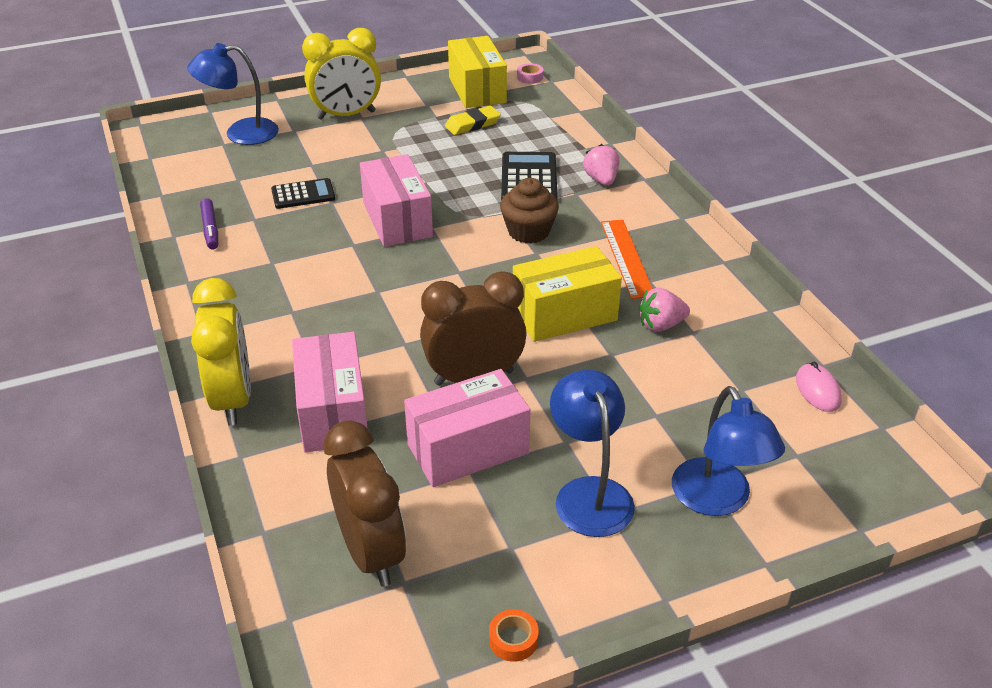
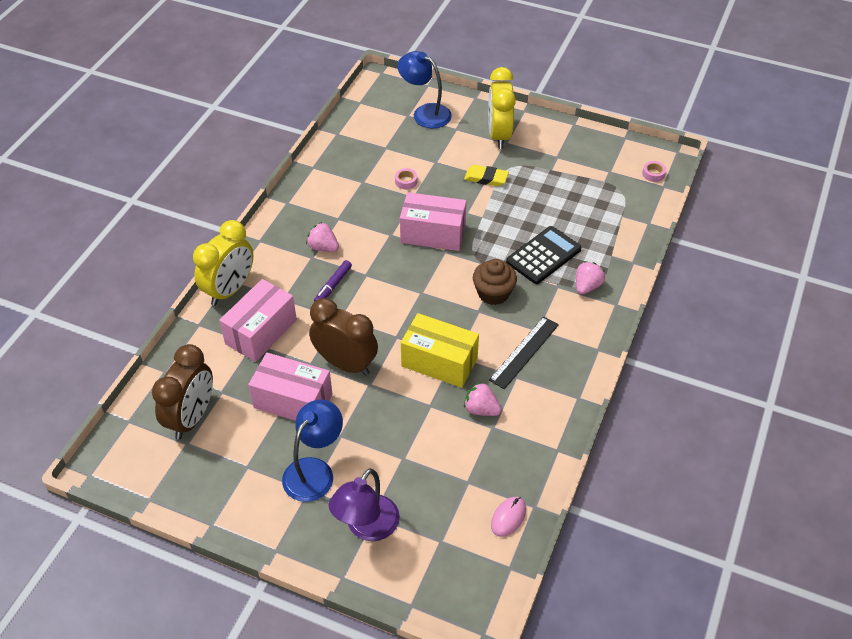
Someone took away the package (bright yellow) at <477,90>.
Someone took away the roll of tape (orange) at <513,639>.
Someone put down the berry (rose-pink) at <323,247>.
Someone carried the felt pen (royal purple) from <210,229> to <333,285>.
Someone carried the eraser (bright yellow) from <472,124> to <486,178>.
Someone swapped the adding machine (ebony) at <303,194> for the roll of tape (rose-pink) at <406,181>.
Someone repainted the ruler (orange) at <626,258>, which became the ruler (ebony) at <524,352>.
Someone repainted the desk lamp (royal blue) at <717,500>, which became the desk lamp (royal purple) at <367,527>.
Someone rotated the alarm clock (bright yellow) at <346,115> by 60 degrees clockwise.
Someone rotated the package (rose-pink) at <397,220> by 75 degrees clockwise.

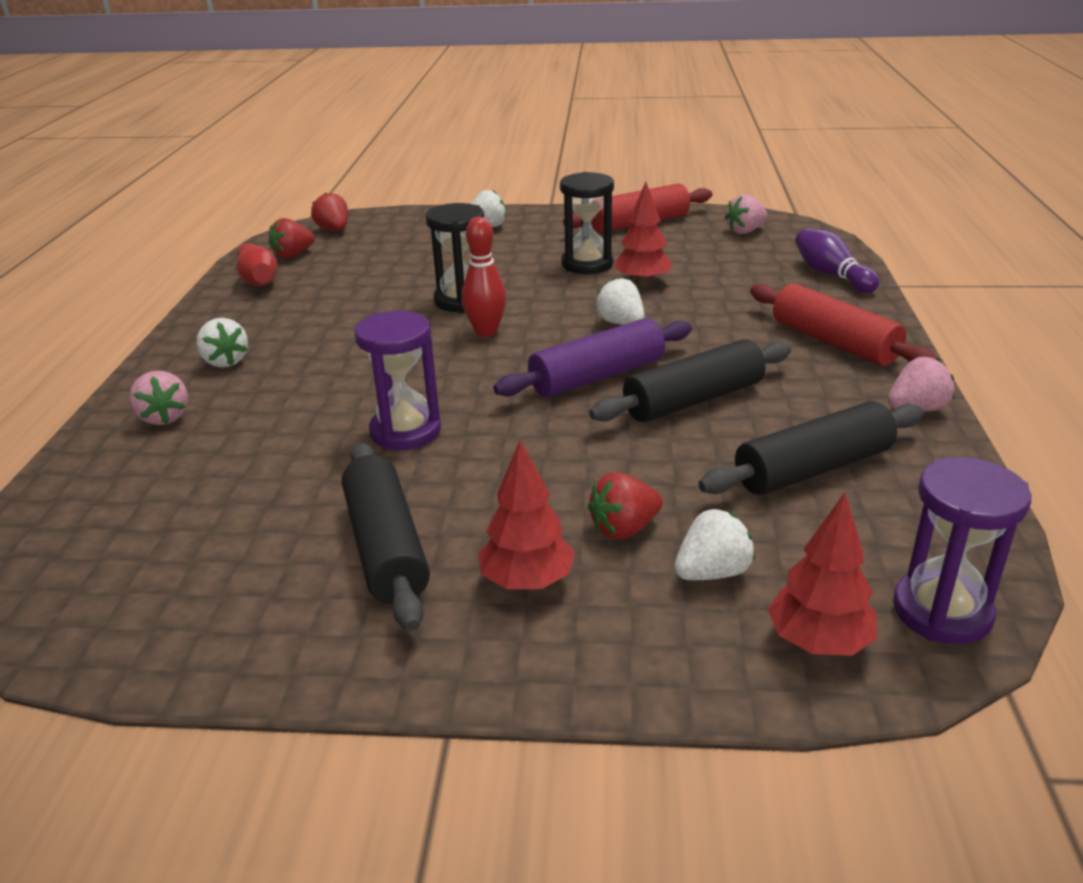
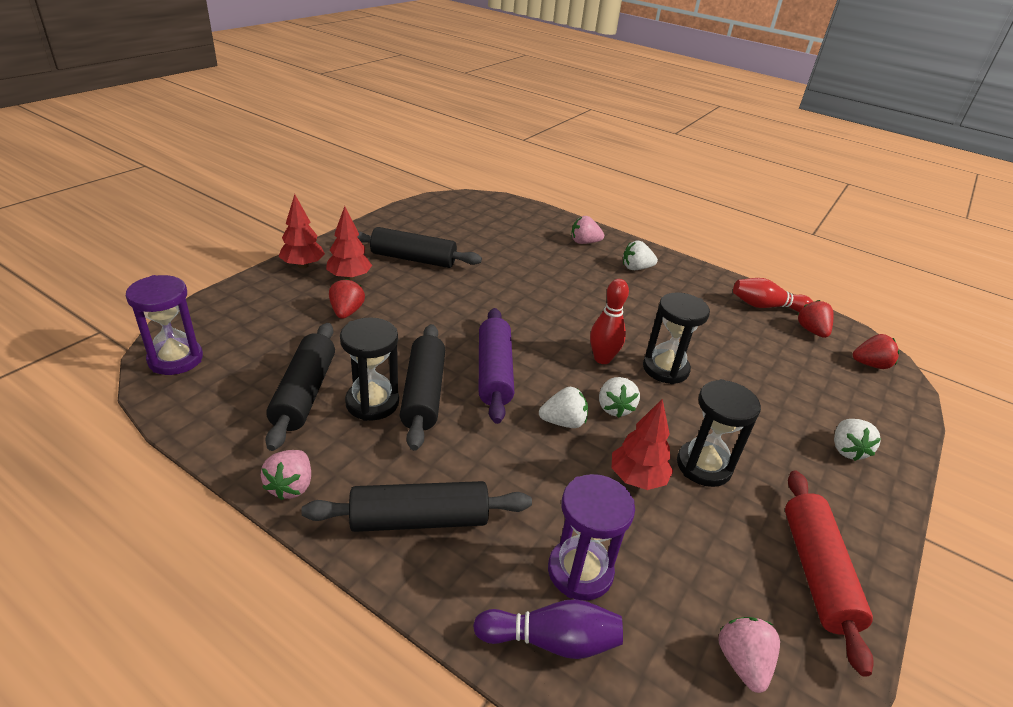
Someone put down the hourglass (ebony) at <372,403>.
Someone carried the hourglass (royal purple) from <405,431> to <580,571>.
Someone carried the berry (white) from <712,572> to <614,408>.
Someone carried the toy tree (scarlet) from <818,642> to <303,265>.
Someone repainted the dough roller (scarlet) at <833,342>, which became the dough roller (ebony) at <419,519>.

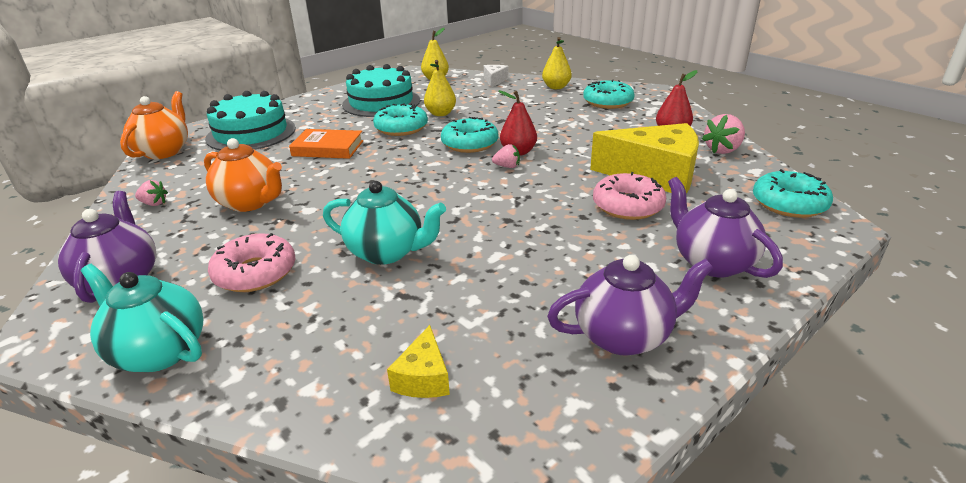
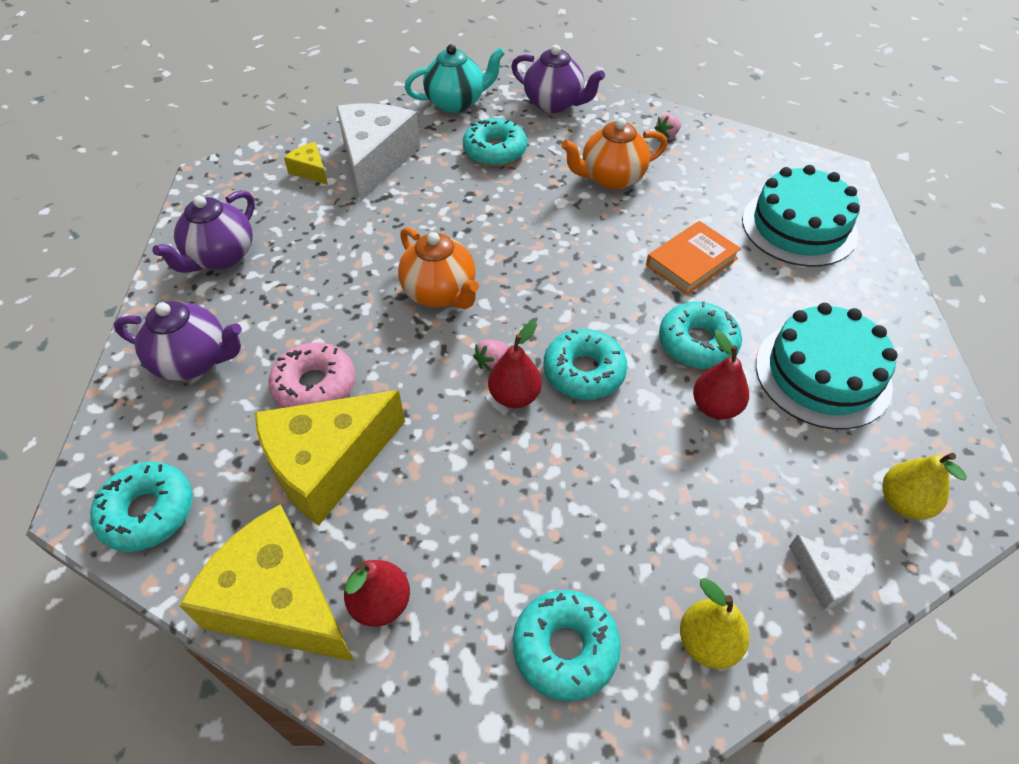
Someone took away the tea pot (turquoise) at <387,252>.
Someone put down the cheese (white) at <375,160>.
Someone carried the tea pot (orange) from <164,152> to <440,293>.
Someone swapped the berry (rose-pink) at <722,150> for the cheese (bright yellow) at <280,601>.
Someone repainted the donut (rose-pink) at <255,273>, which became the donut (turquoise) at <495,151>.
Someone repainted the toy pear (bright yellow) at <440,113>, which became the toy pear (scarlet) at <715,407>.

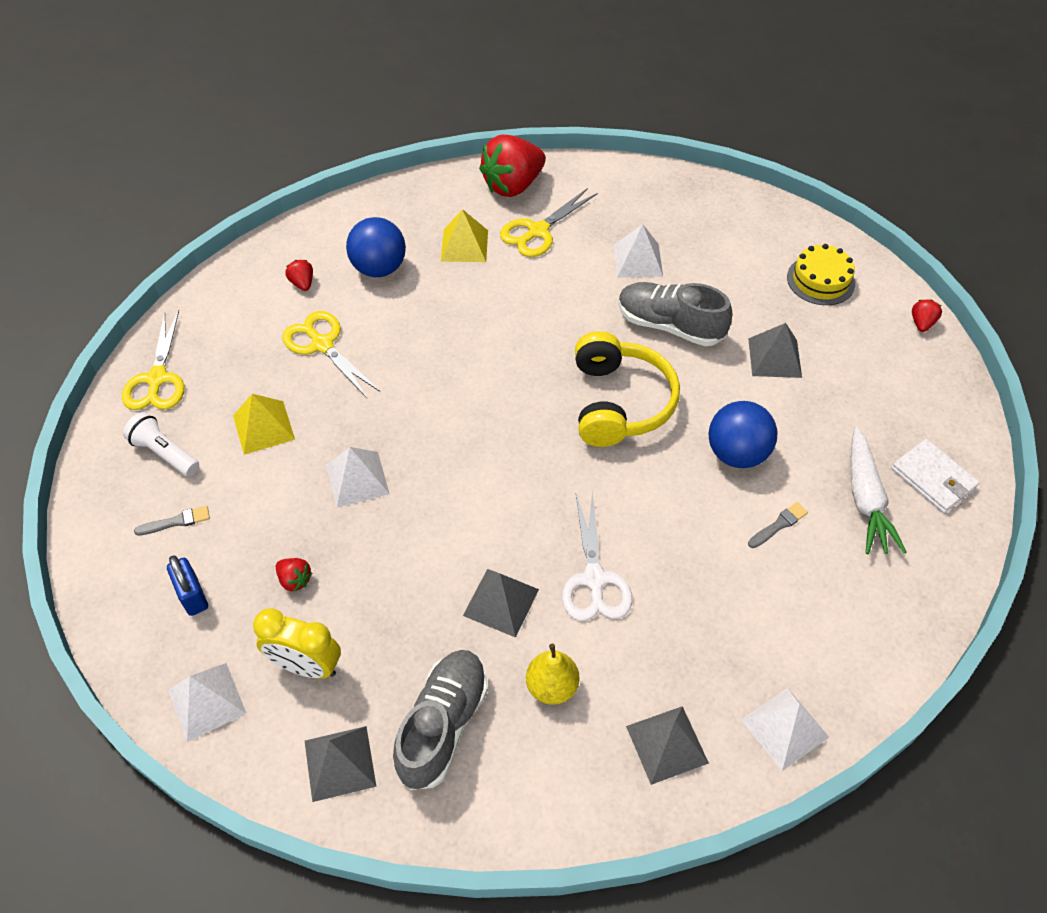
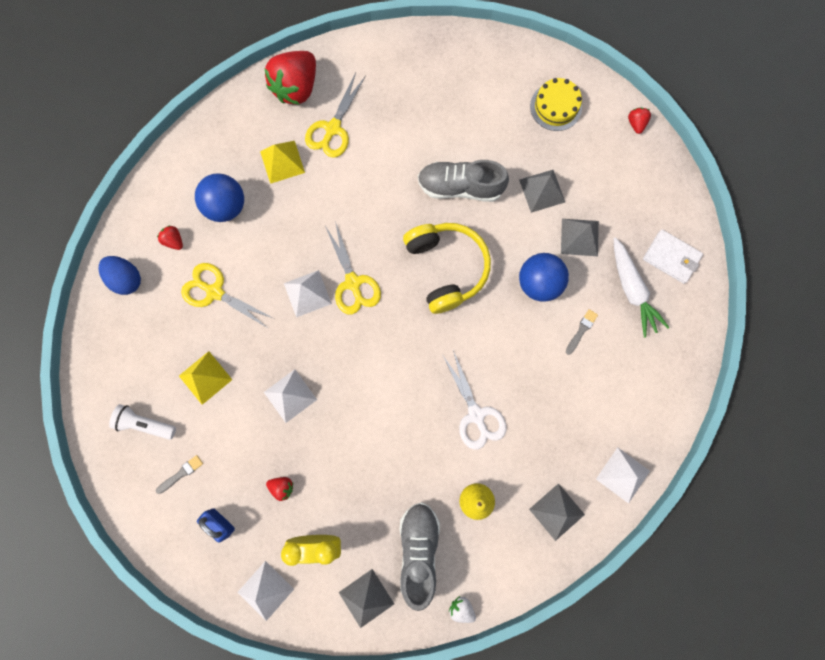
Someone put down the toy egg (royal blue) at <126,279>.
Someone put down the berry (white) at <461,608>.
Someone carried the shears (bright yellow) from <157,379> to <353,283>.
Someone carried the solid pyramid (gray) from <501,602> to <579,237>.
Someone carried the solid pyramid (white) from <638,260> to <307,293>.

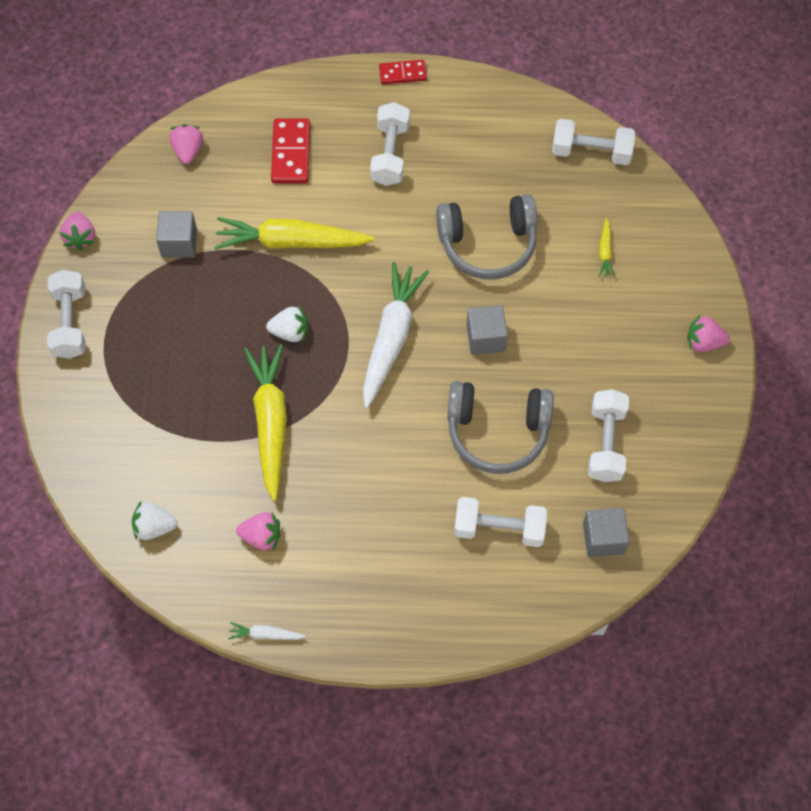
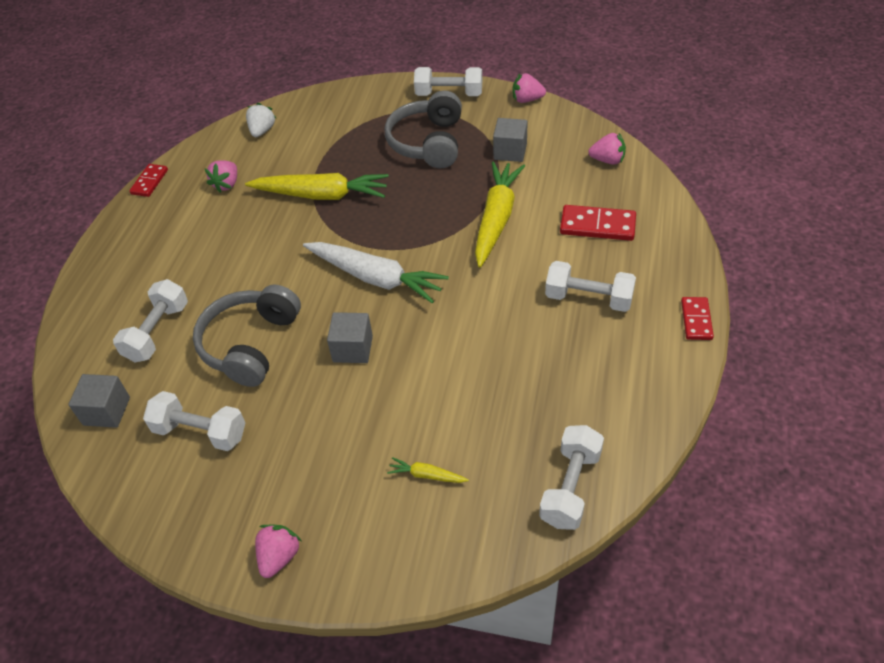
Someone took away the berry (white) at <290,332>.
Someone carried the headset (gray) from <488,244> to <428,143>.
Someone swapped the toy carrot (white) at <265,634> for the domino (scarlet) at <149,182>.

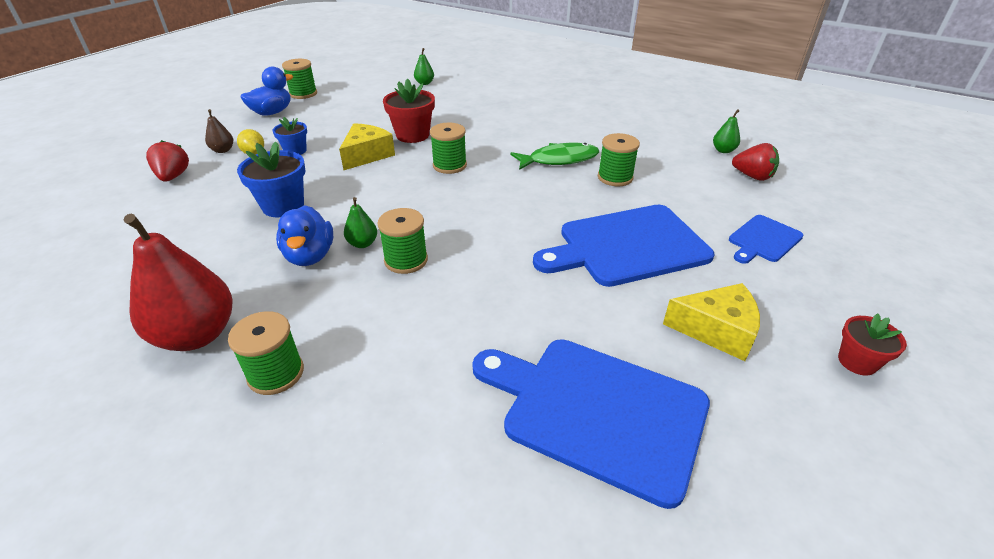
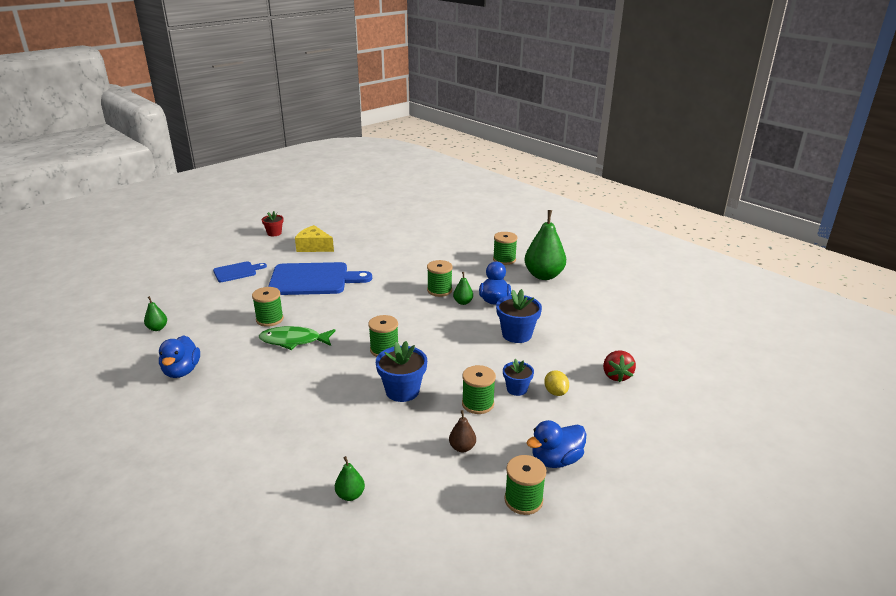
Someone took away the cheese (bright yellow) at <367,155>.
Someone took away the chopping board (royal blue) at <596,411>.
Someone took away the berry (scarlet) at <752,176>.
Someone put down the toy duck (royal blue) at <182,371>.
Someone put down the bobbin (green) at <478,404>.
Someone carried the toy pear (russet) from <223,150> to <462,447>.
Someone repainted the toy pear (scarlet) at <197,335>, which became the toy pear (green) at <544,275>.
Someone repainted the plant pot (scarlet) at <412,135>, which became the plant pot (royal blue) at <402,391>.

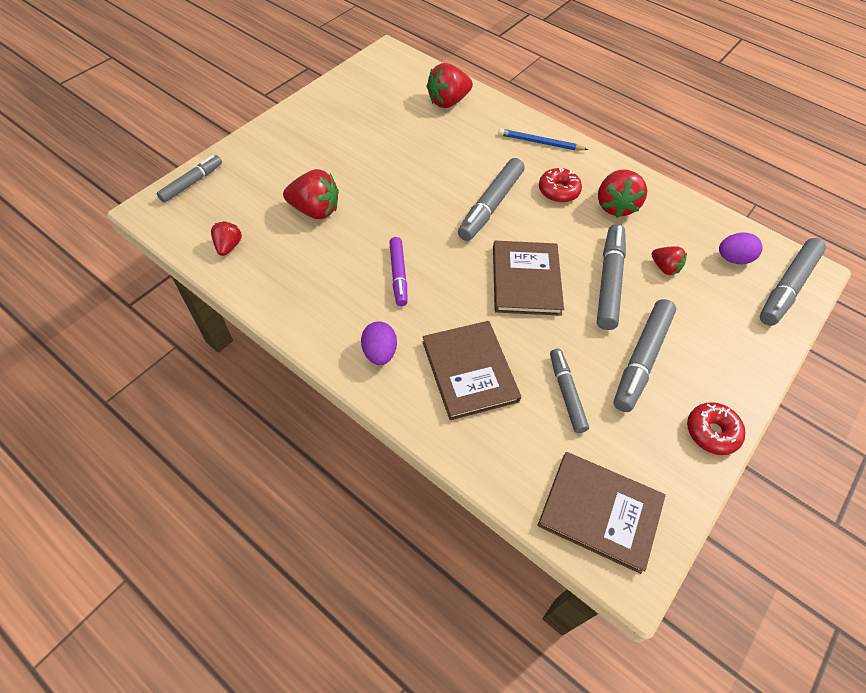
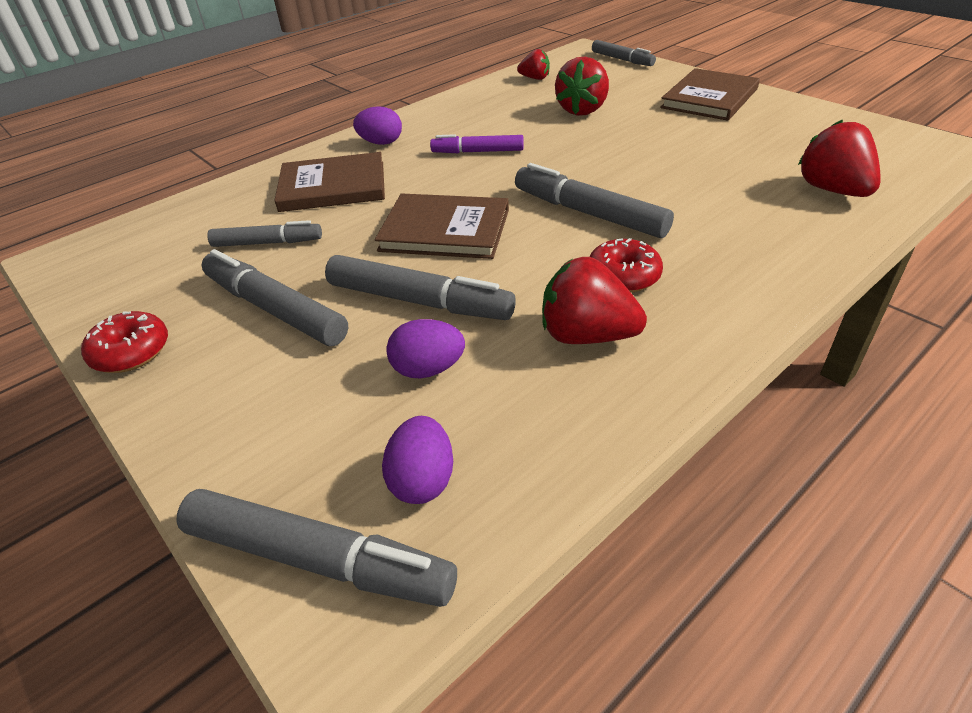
Someone took away the lead pencil (royal blue) at <540,143>.
Someone carried the book (russet) from <600,511> to <709,98>.
Someone swapped the berry (scarlet) at <664,268> for the toy egg (royal purple) at <428,369>.
Someone rotated the felt pen (gray) at <787,287> by 150 degrees clockwise.

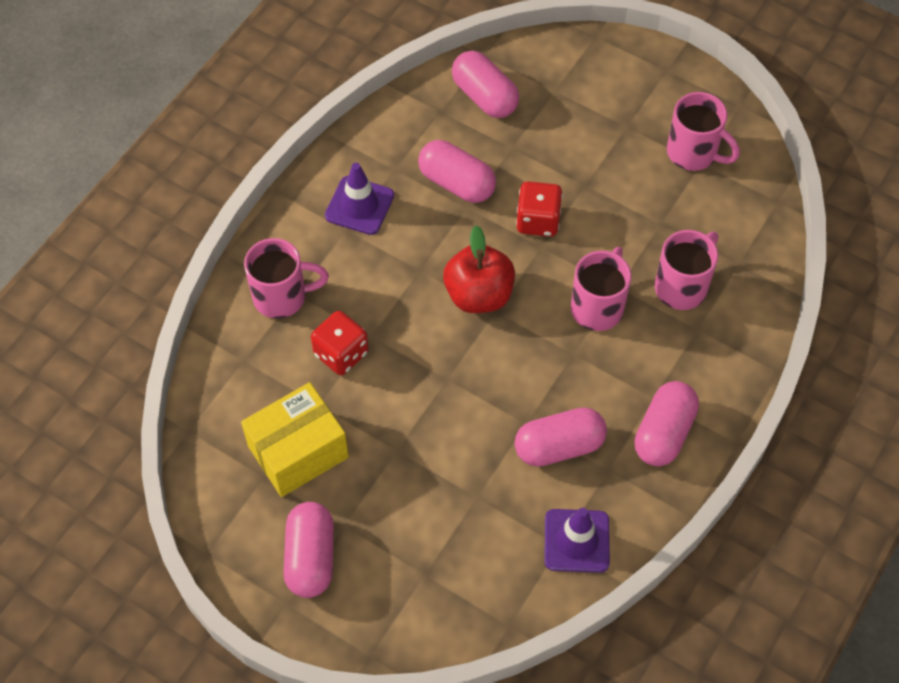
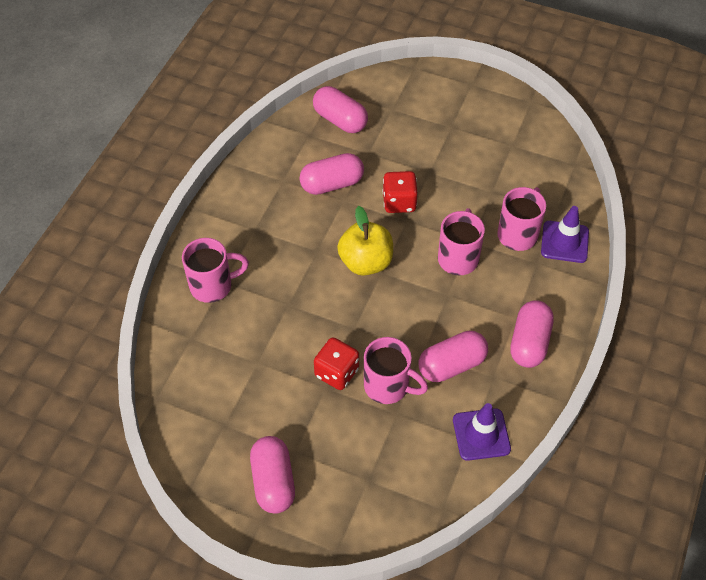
Someone took away the package (bright yellow) at <298,452>.
Someone carried the die (scarlet) from <341,353> to <336,373>.
Someone carried the traffic cone (royal purple) from <359,205> to <564,242>.
Someone carried the tea mug (rose-pink) from <693,153> to <388,386>.
Someone repainted the toy apple (scarlet) at <479,295>, which became the toy apple (bright yellow) at <366,262>.
Someone rotated the capsule (rose-pink) at <457,183> by 45 degrees counterclockwise.

